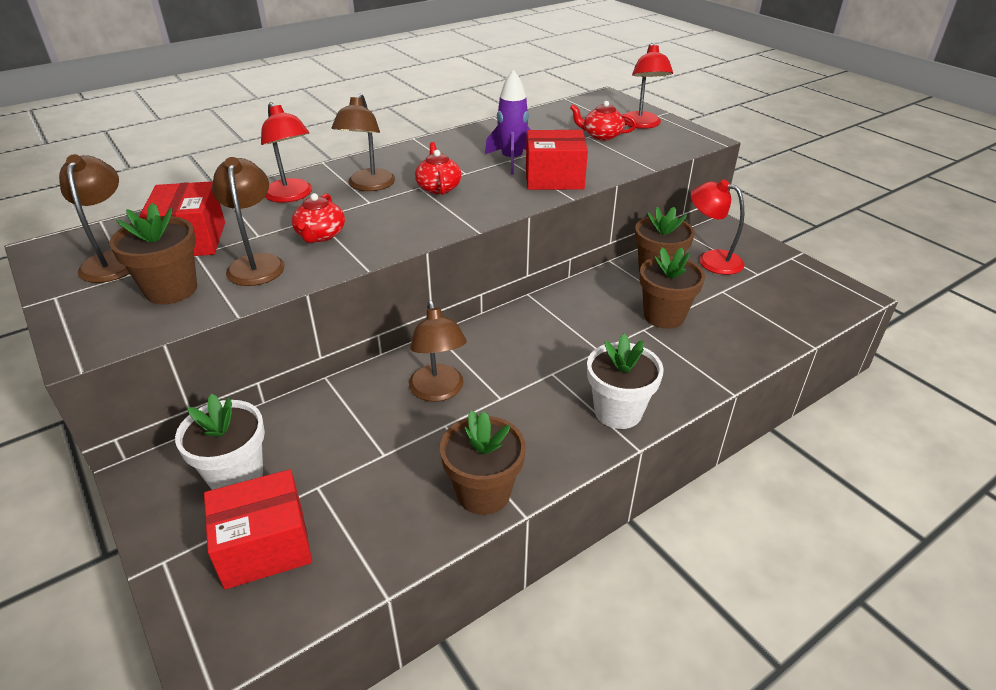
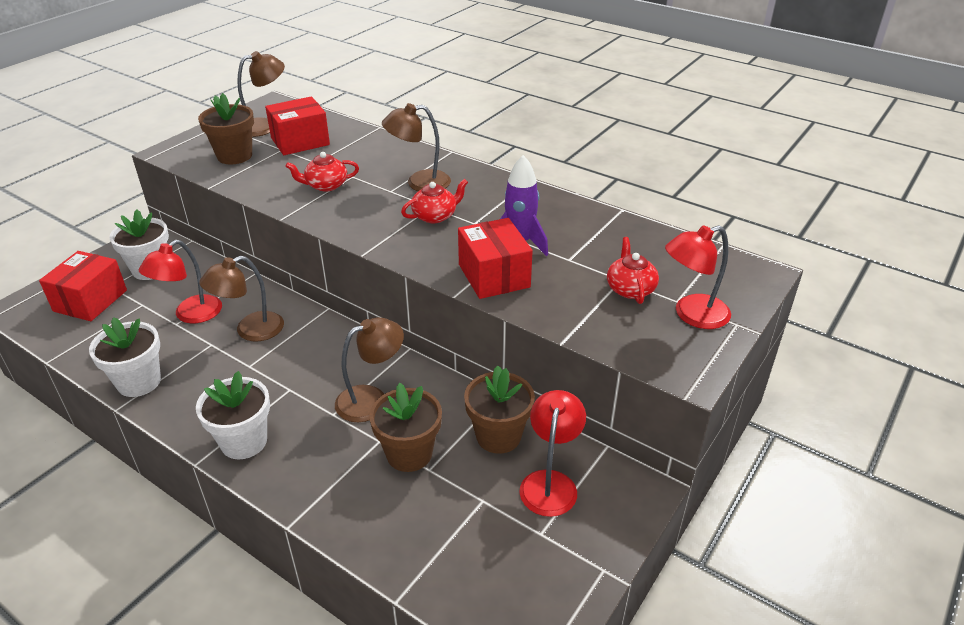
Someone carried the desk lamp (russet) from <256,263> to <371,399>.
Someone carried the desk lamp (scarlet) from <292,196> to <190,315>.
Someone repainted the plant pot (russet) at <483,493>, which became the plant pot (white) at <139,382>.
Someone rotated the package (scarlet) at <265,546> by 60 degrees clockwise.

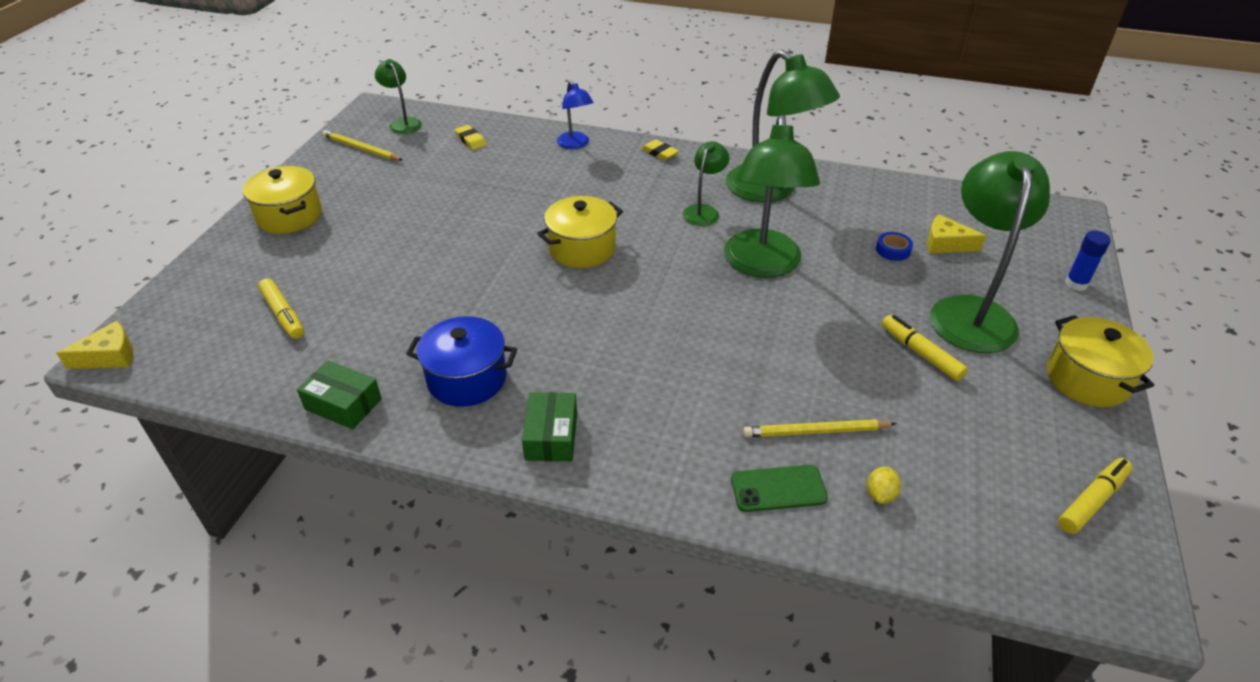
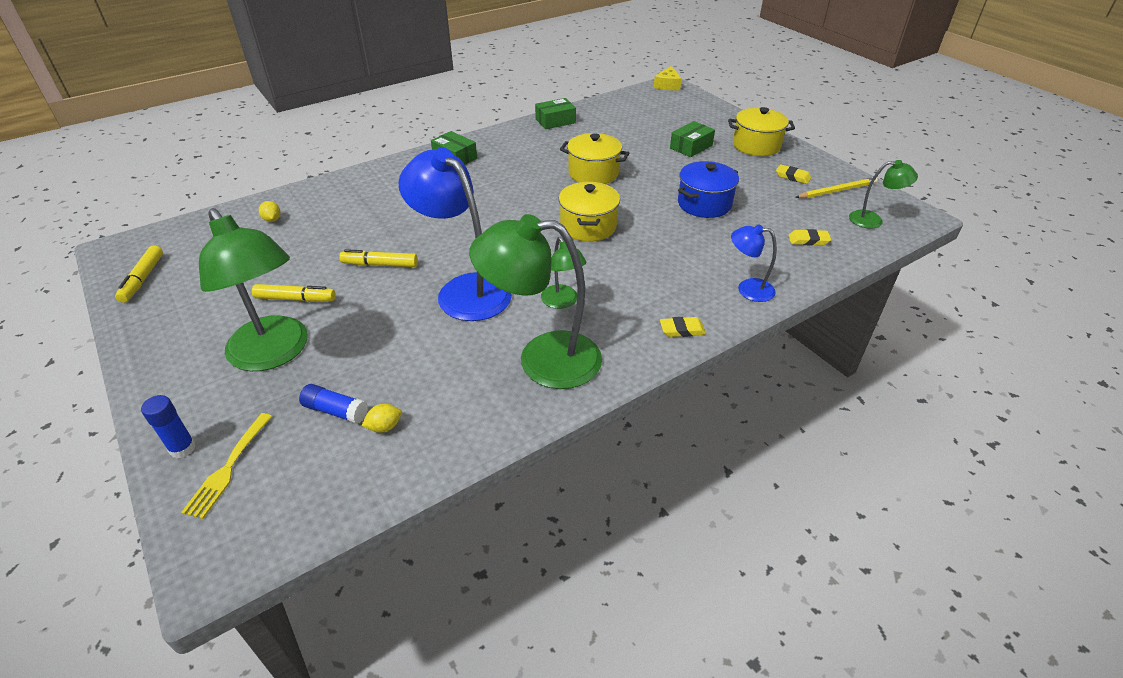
Someone took away the smartphone (green) at <778,489>.
Someone took away the lead pencil (bright yellow) at <815,432>.
Someone took away the roll of tape (royal blue) at <893,250>.
Someone put down the table fork (bright yellow) at <228,468>.
Someone put down the lemon (bright yellow) at <384,427>.
Someone put down the package (green) at <691,147>.
Someone put down the eraser (bright yellow) at <792,177>.
Someone carried the felt pen (bright yellow) from <283,314> to <380,264>.
Someone carried the cooking pot (royal blue) from <467,379> to <704,204>.
Someone carried the cooking pot (bright yellow) from <1087,379> to <593,173>.
Someone swapped the cheese (bright yellow) at <946,244> for the stick of glue (royal blue) at <335,411>.
Someone repainted the desk lamp (green) at <762,265>, which became the desk lamp (royal blue) at <464,290>.

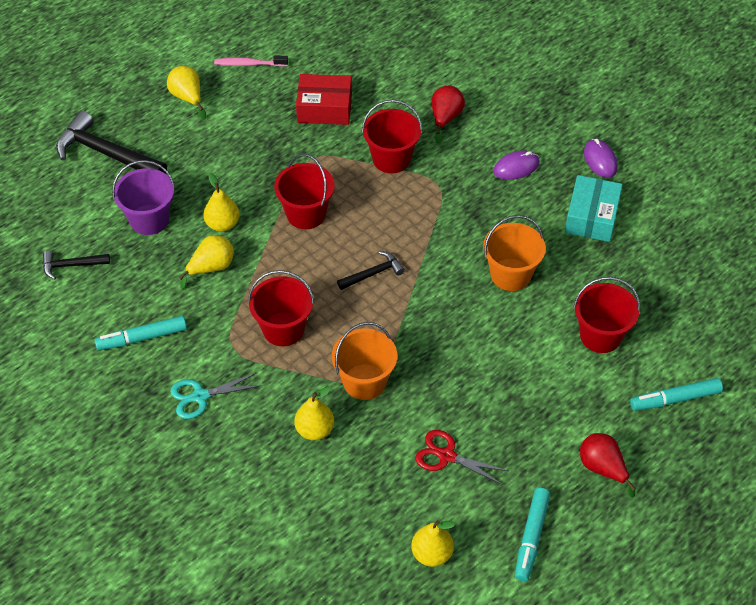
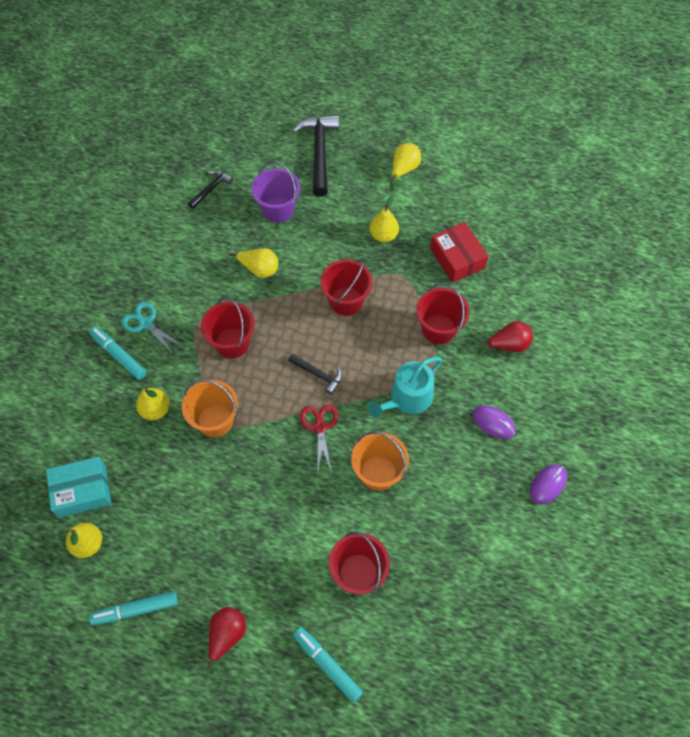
Someone took away the toothbrush (rose-pink) at <249,64>.
Someone put down the watering can (turquoise) at <407,398>.
Someone carried the felt pen (turquoise) from <142,338> to <119,355>.
Someone carried the toy pear (bright yellow) from <222,224> to <383,235>.
Someone carried the shears (scarlet) from <447,456> to <320,427>.
Someone carried the package (turquoise) from <591,217> to <82,491>.
Someone rotated the claw hammer (ebony) at <71,265> by 75 degrees clockwise.

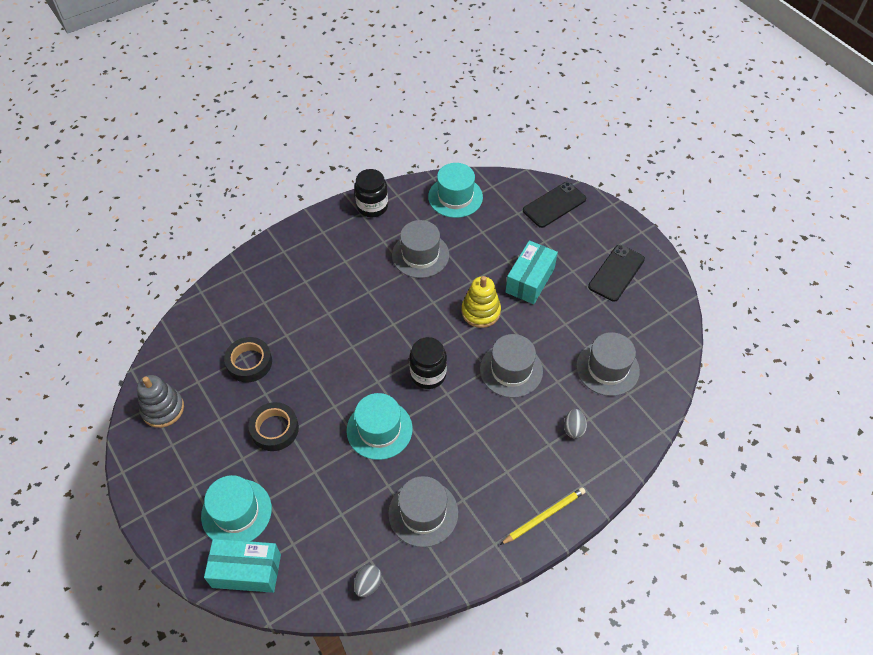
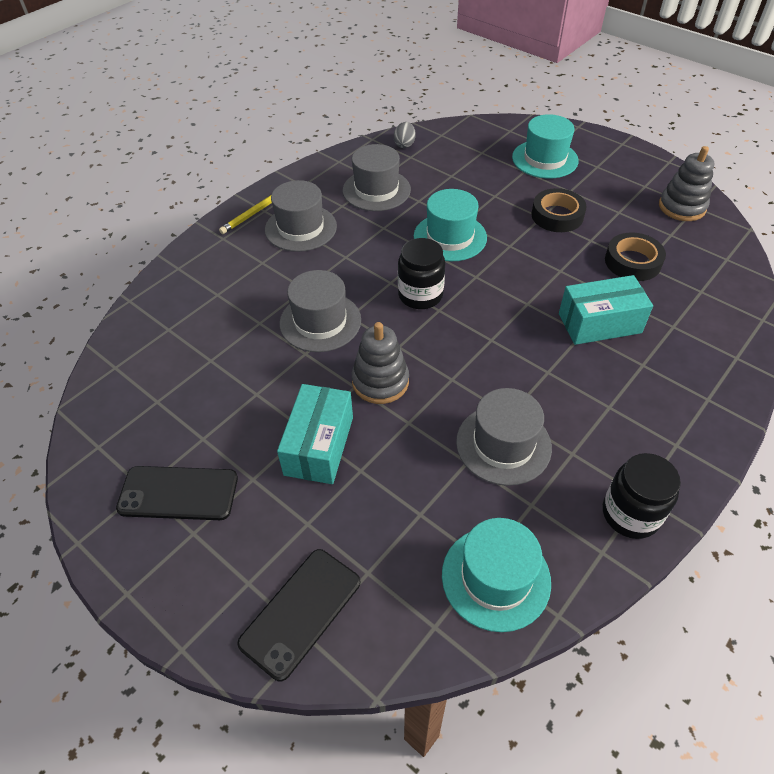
Someone took away the toy egg (gray) at <573,429>.
Someone carried the package (turquoise) from <246,571> to <599,323>.
Someone carried the hat (gray) from <607,368> to <300,228>.
Someone repainted the stacking toy (bright yellow) at <480,311>, which became the stacking toy (gray) at <380,381>.
Someone rotated the smartphone (ebony) at <616,273> by 75 degrees clockwise.

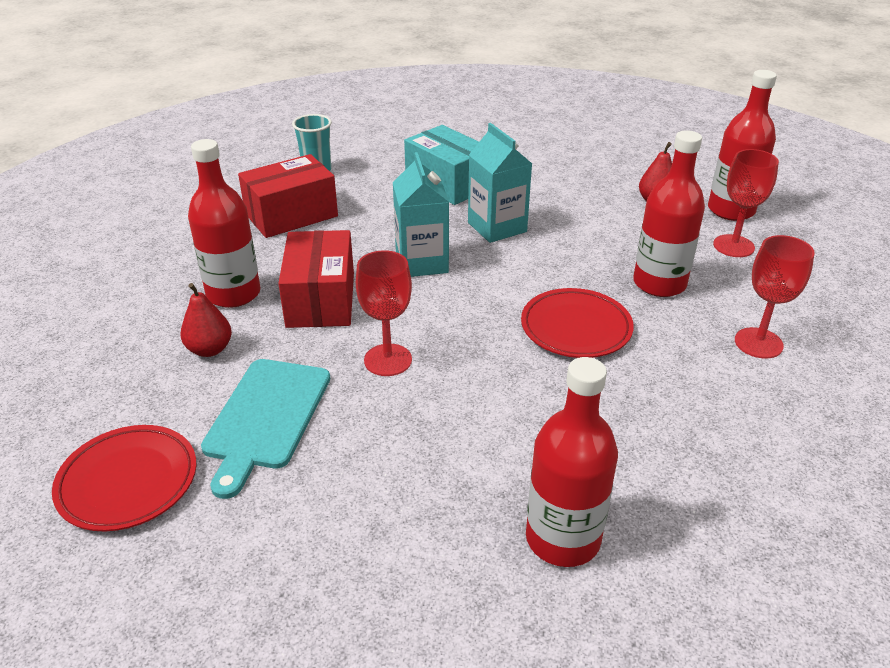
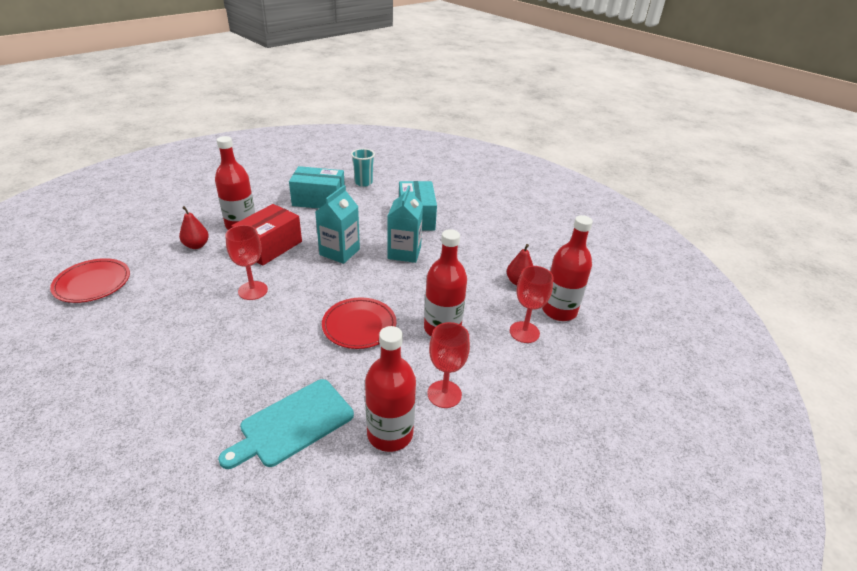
Someone carried the chopping board (turquoise) from <266,417> to <293,424>.
Someone carried the flask (scarlet) from <562,539> to <390,434>.
Someone repainted the package (scarlet) at <291,215>, which became the package (turquoise) at <319,200>.

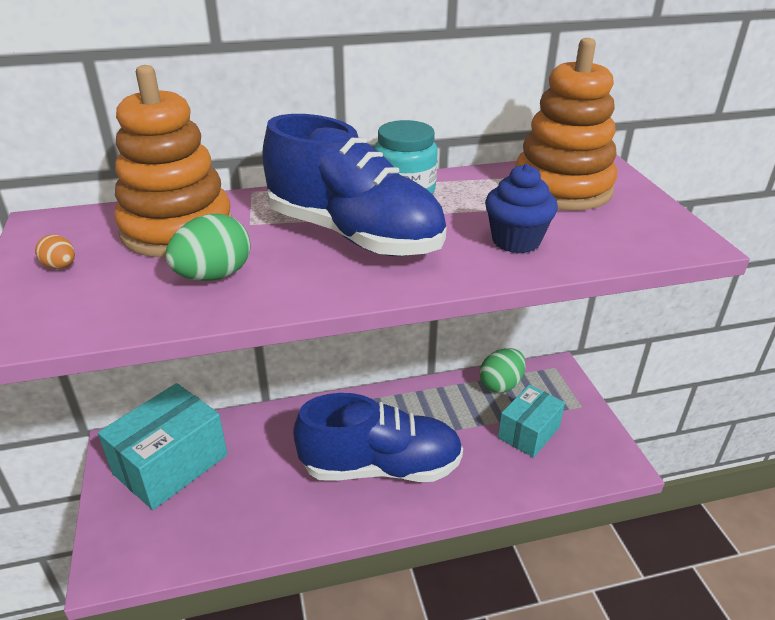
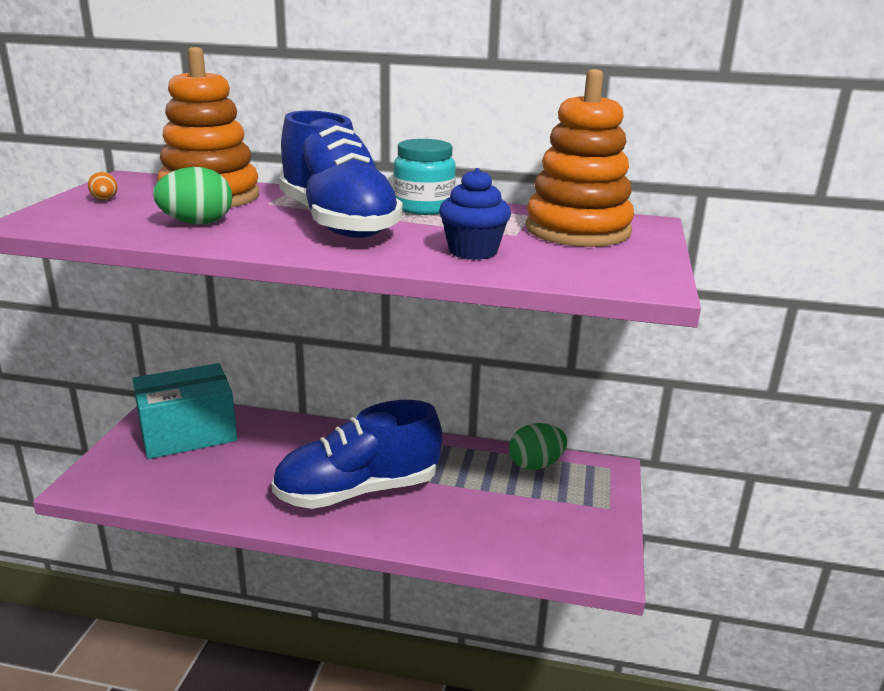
Someone took away the package (turquoise) at <529,432>.
Someone rotated the sneaker (royal blue) at <380,467> by 135 degrees clockwise.

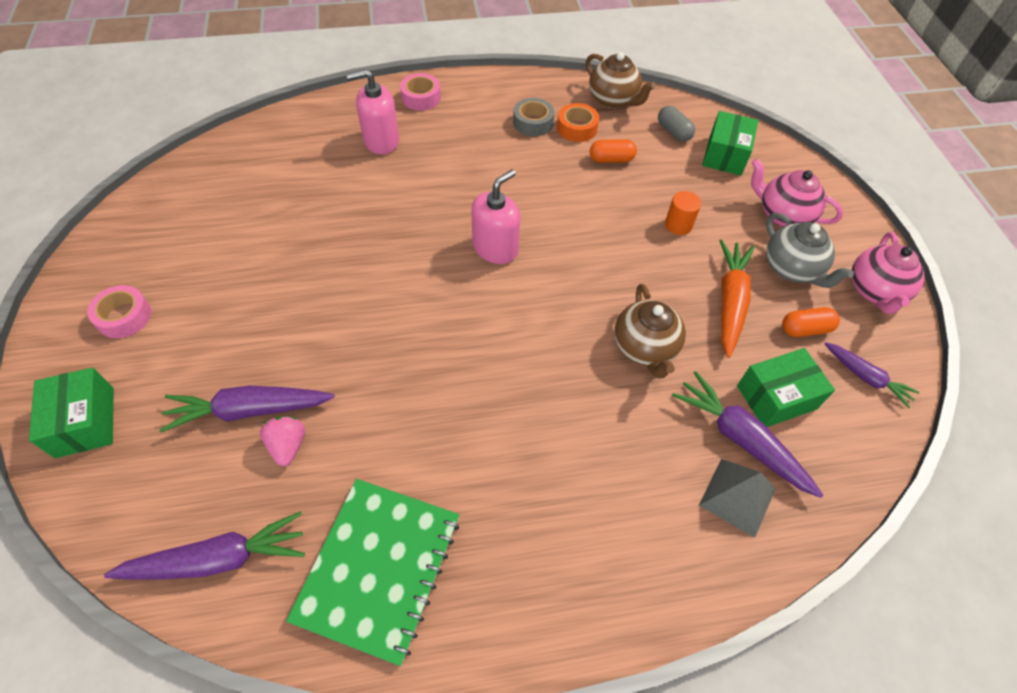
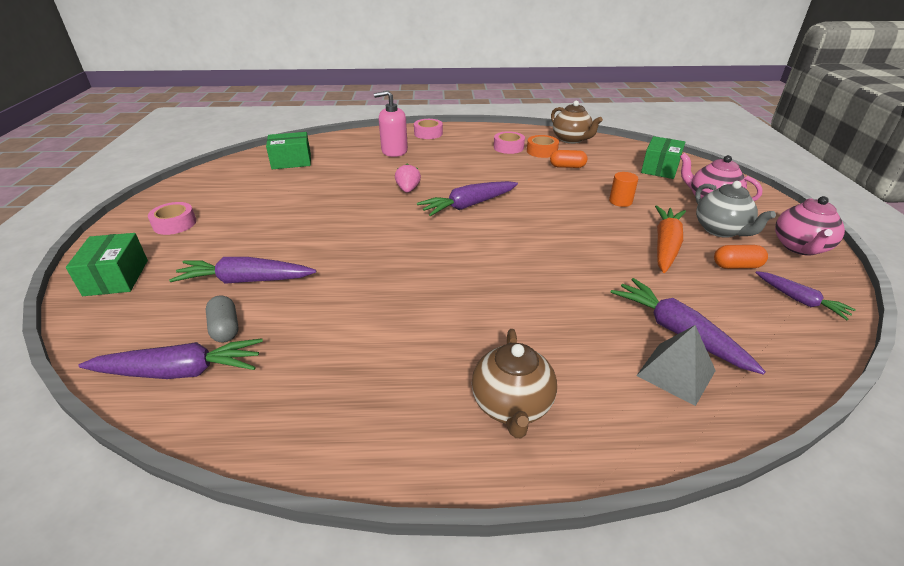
Someone took away the exercise book (green) at <378,568>.
Someone carried the berry (rose-pink) from <288,446> to <408,190>.
Someone carried the tea pot (russet) from <644,348> to <512,406>.
Someone carried the capsule (gray) from <673,132> to <225,328>.
Someone carried the package (green) from <776,397> to <291,161>.
Someone swapped the soap dispenser (rose-pink) at <495,248> for the toy carrot (royal purple) at <468,205>.
Someone repainted the roll of tape (gray) at <533,123>, which became the roll of tape (rose-pink) at <508,147>.

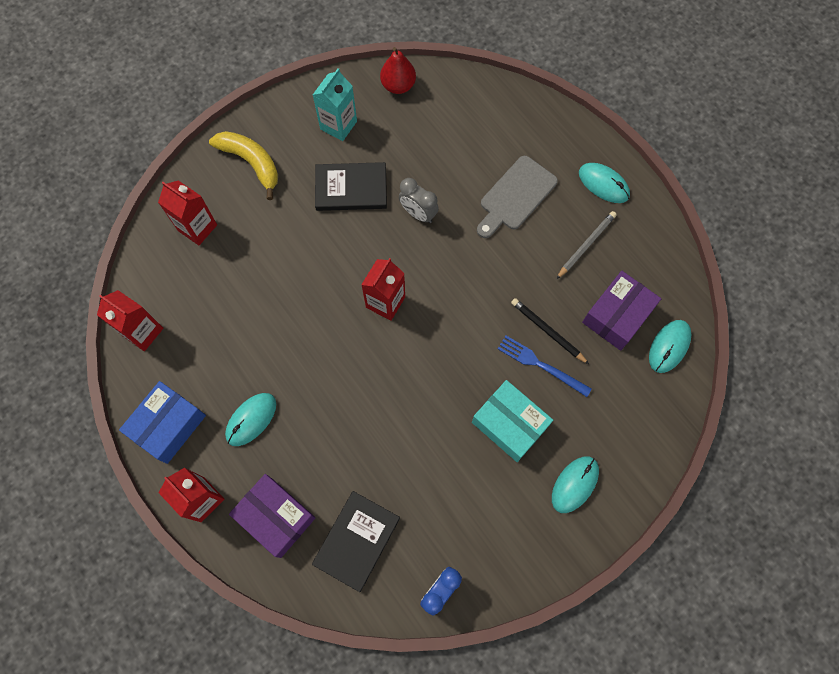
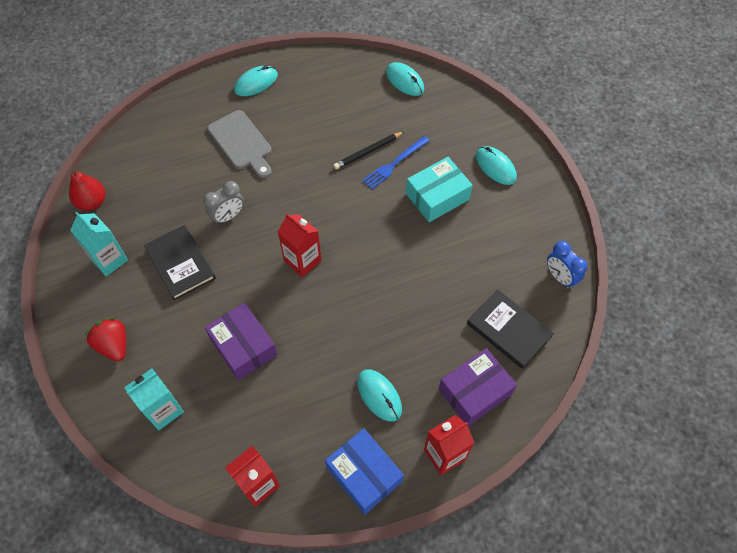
Someone took away the lead pencil (gray) at <586,245>.
Someone carried the package (royal purple) from <617,315> to <243,347>.
Someone swapped the toy banana (bright yellow) at <251,163> for the berry (scarlet) at <114,345>.
Someone repainted the milk carton (scarlet) at <197,227>, which became the milk carton (turquoise) at <163,410>.
Someone rotated the book (ebony) at <351,188> by 45 degrees counterclockwise.

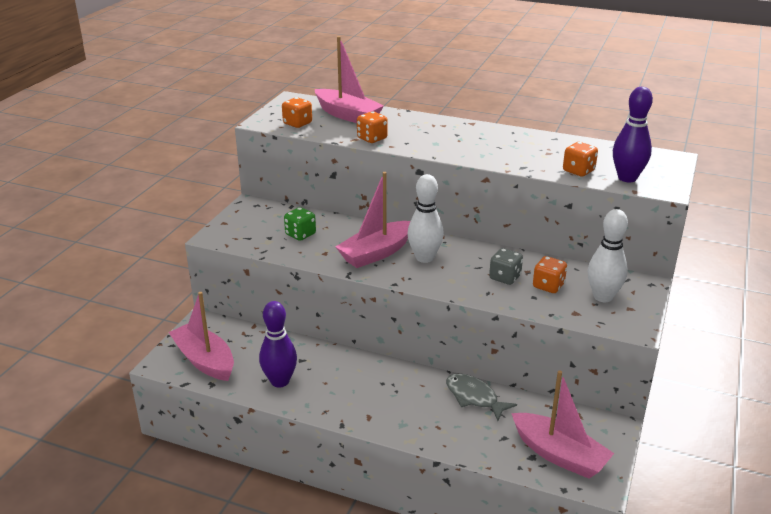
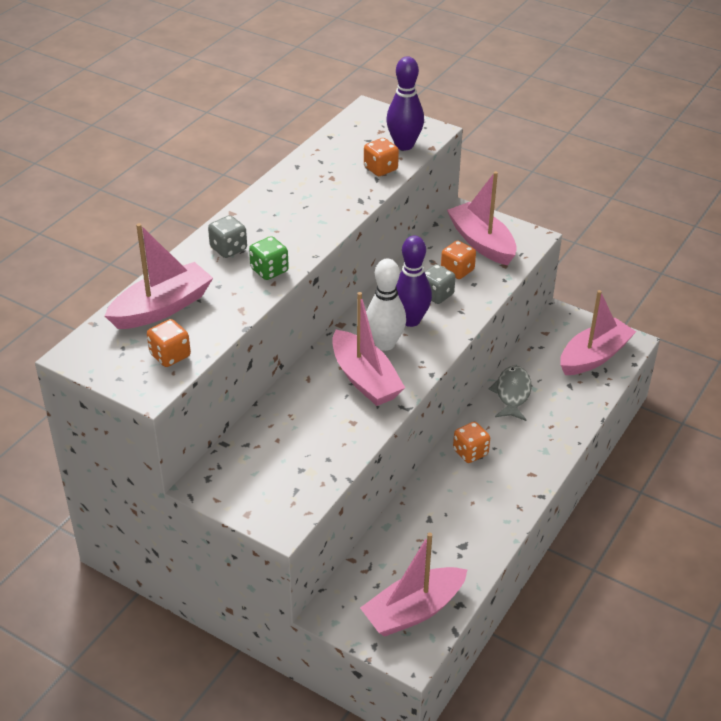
Someone put down the die (gray) at <228,249>.
Someone carried the tenpin (royal purple) from <280,381> to <410,320>.
Someone carried the die (green) from <300,234> to <269,270>.
Someone carried the die (orange) from <372,138> to <470,452>.
Someone swapped the tenpin (white) at <603,297> for the boat (rose-pink) at <481,243>.
Someone rotated the fish (gray) at <474,397> by 135 degrees clockwise.

